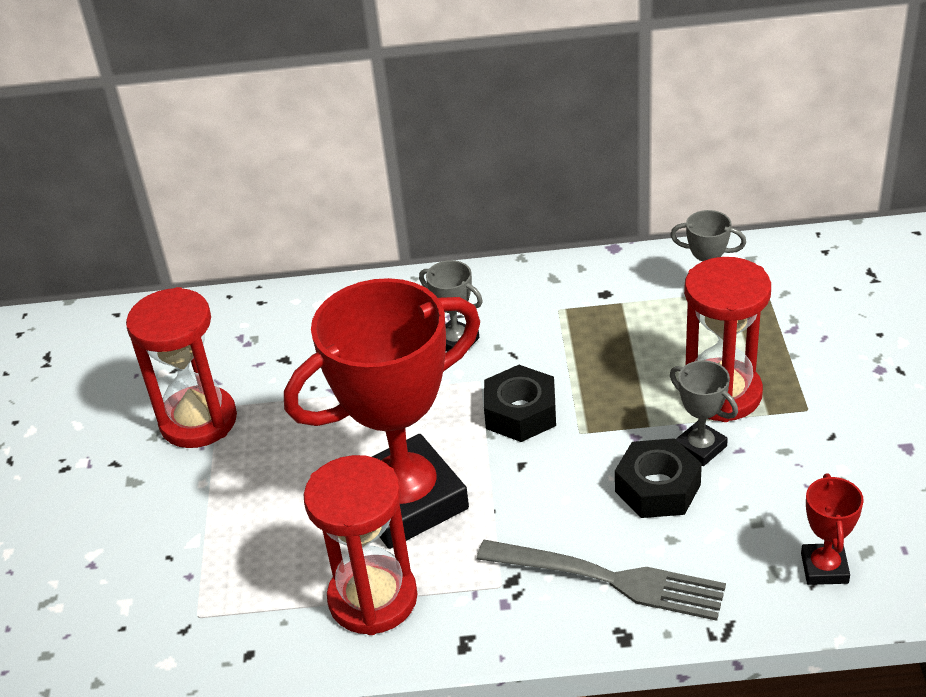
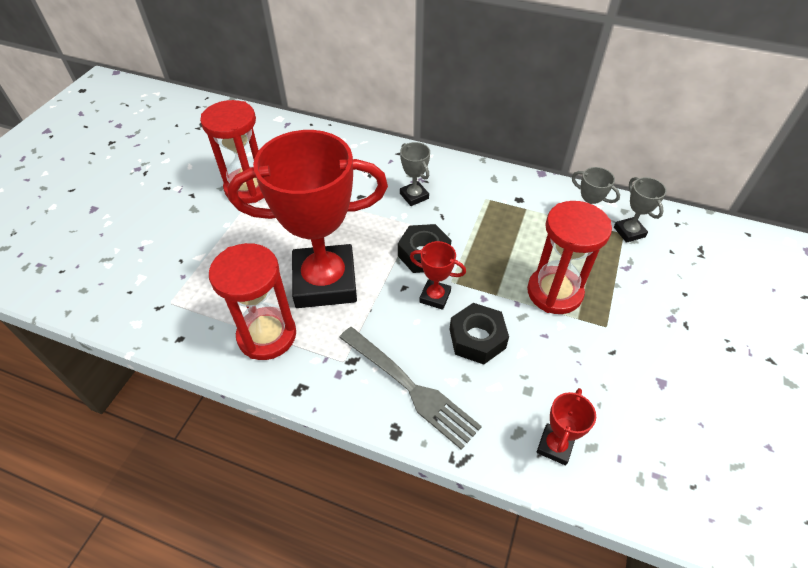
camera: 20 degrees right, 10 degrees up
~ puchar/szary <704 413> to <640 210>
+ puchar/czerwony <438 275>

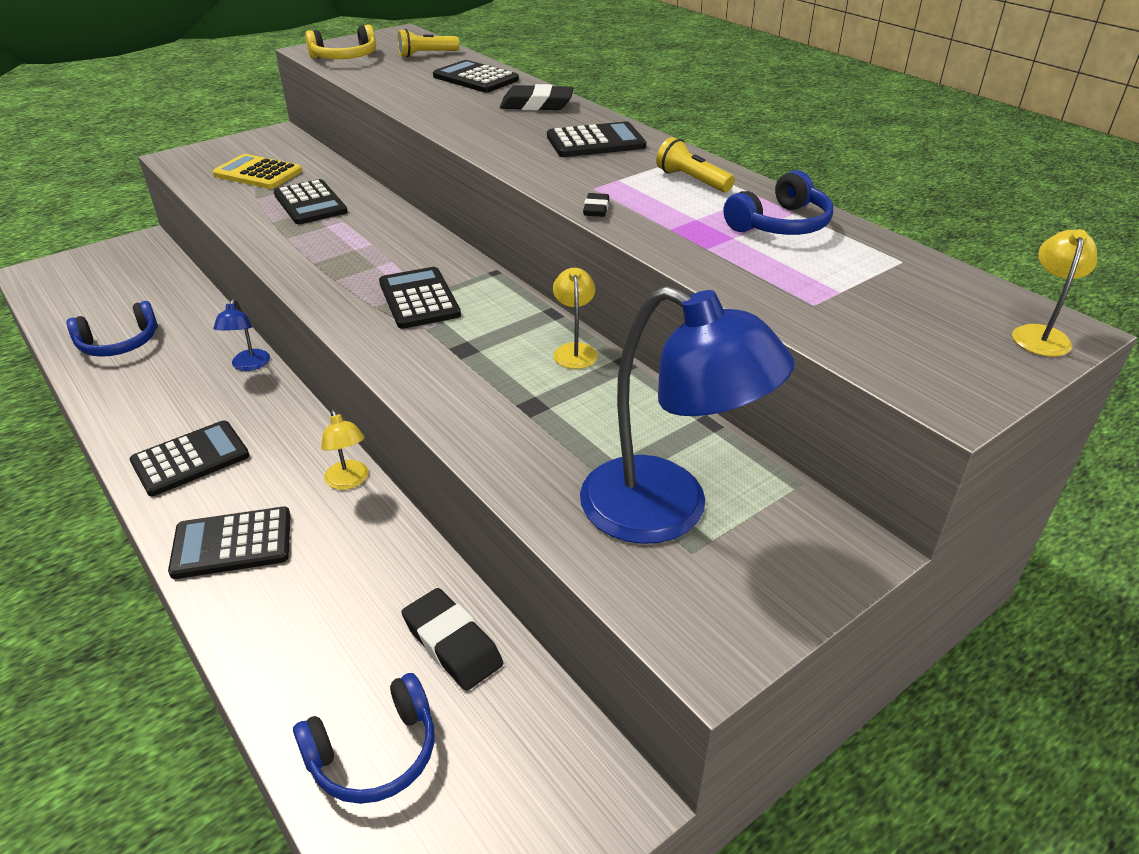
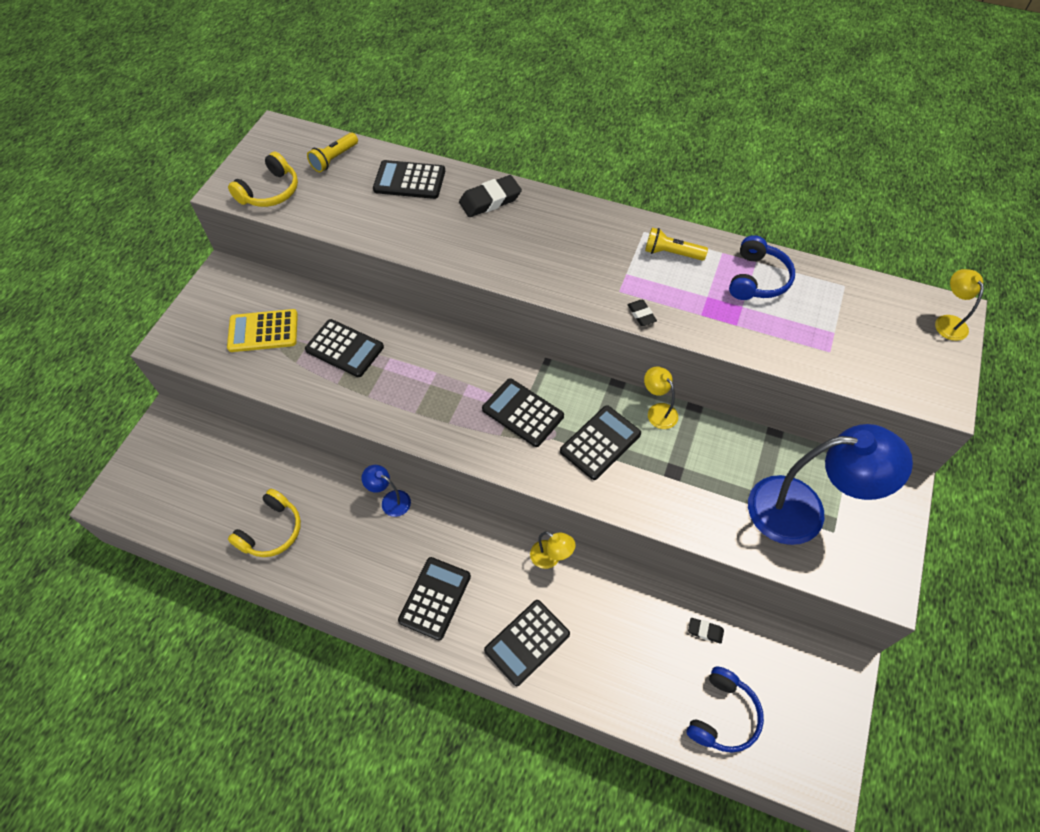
camera: 30 degrees left, 20 degrees up
~ słuchawki/niebieski <112 329> to słuchawki/żółty <264 523>
~ lampka/niebieski <241 335> = <386 491> 150 degrees clockwise
~ gumka do mazania/czarny <452 639> = <706 631> x0.53
~ kalkulator/czarny <596 139> to <600 442>

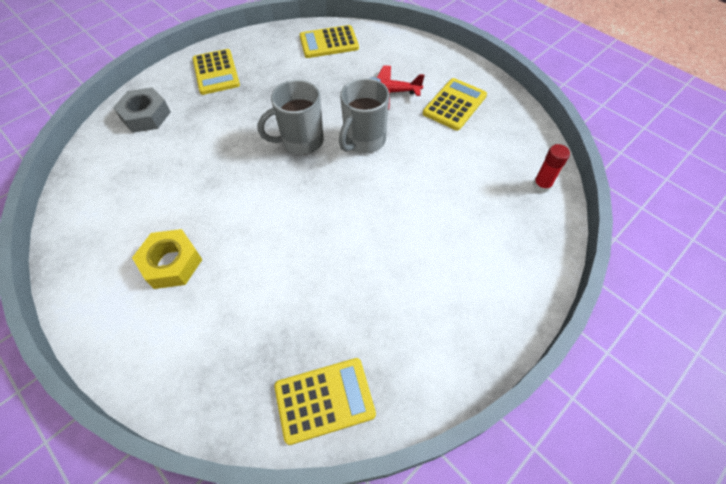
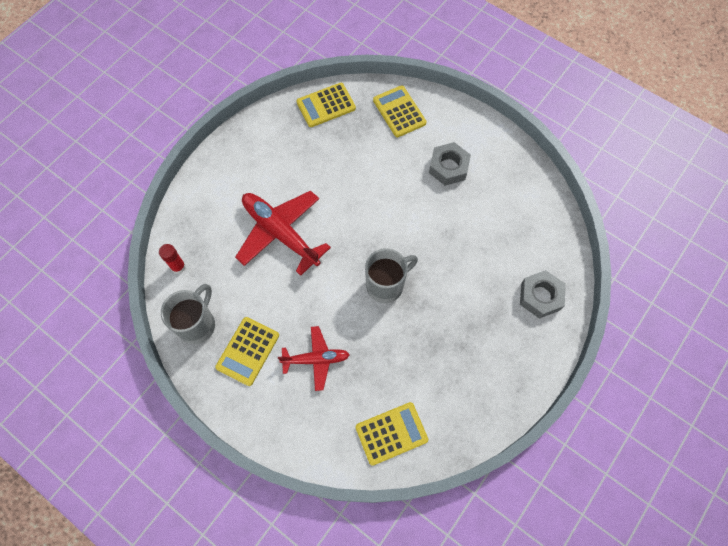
camera: 170 degrees right, 10 degrees up
~ nakrętka/żółty <167 259> to nakrętka/szary <450 164>
~ kalkulator/żółty <216 72> to <400 111>
~ kubek/szary <364 116> to <188 314>
+ samolot/czerwony <283 233>

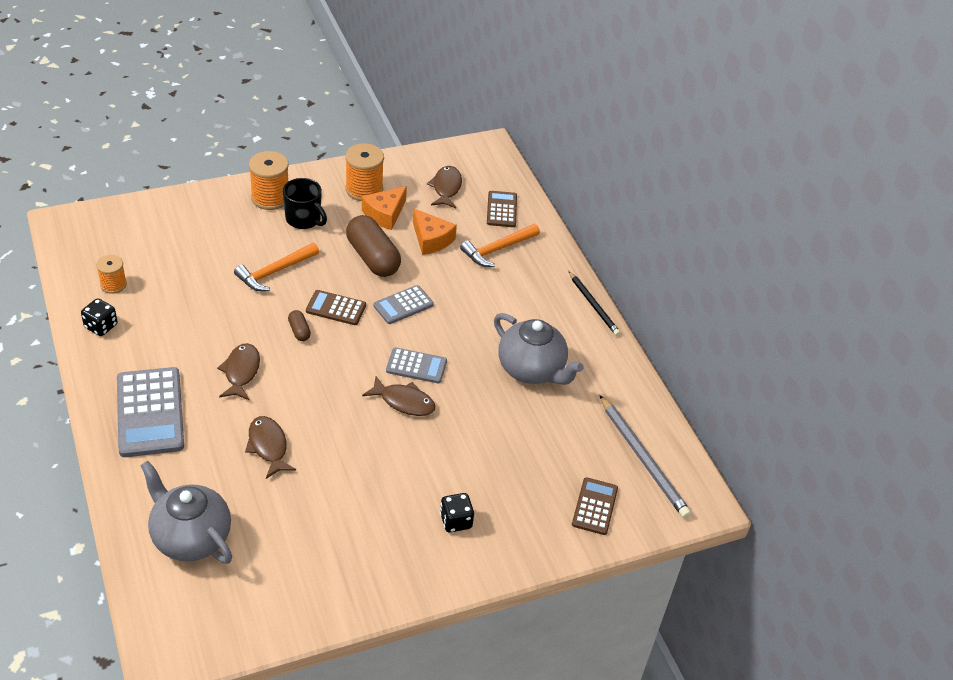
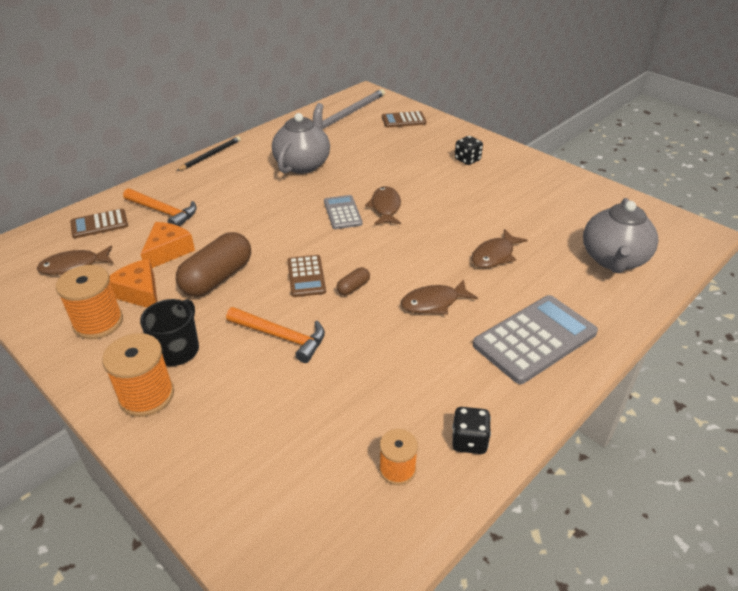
camera: 110 degrees left, 5 degrees down
~ ser/pomarańczowy <384 208> = <133 283> 150 degrees counterclockwise
- kalkulator/szary <403 304>

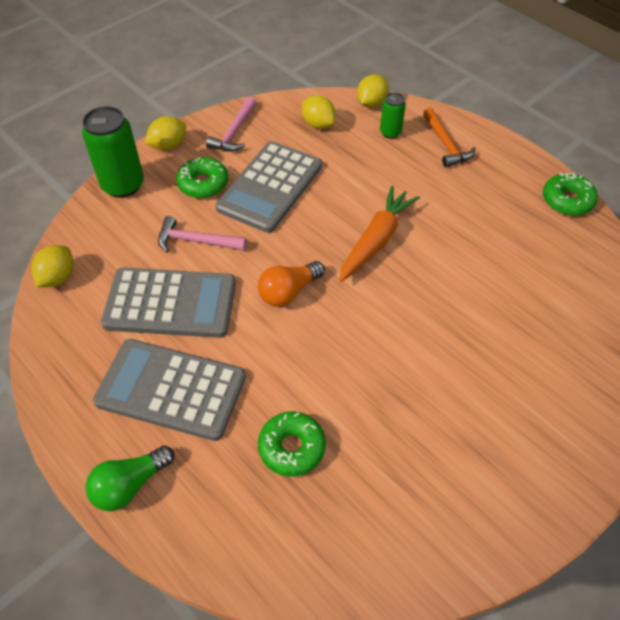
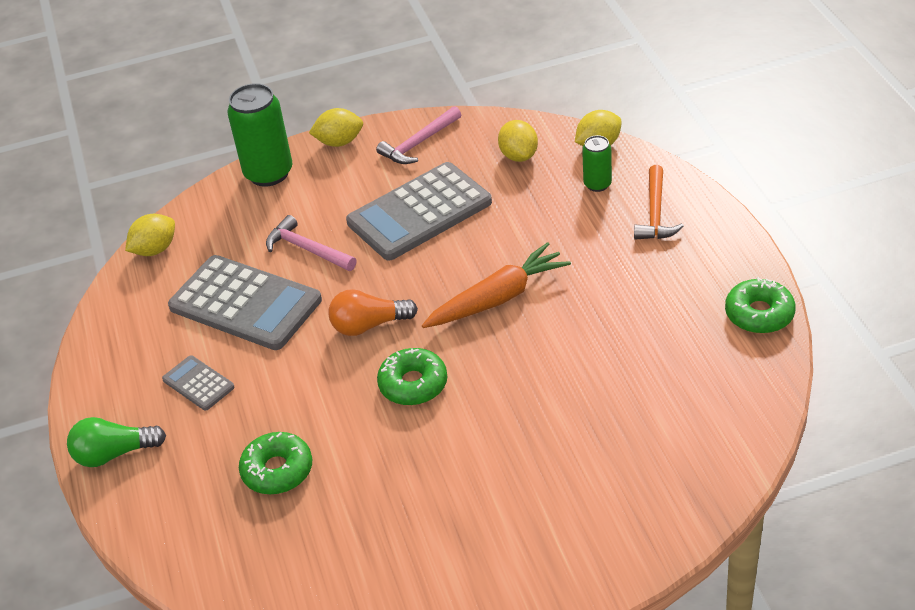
camera: 30 degrees right, 10 degrees down
~ kalkulator/szary <169 390> = <198 383> x0.47
~ donut/zielony <202 177> to <412 376>

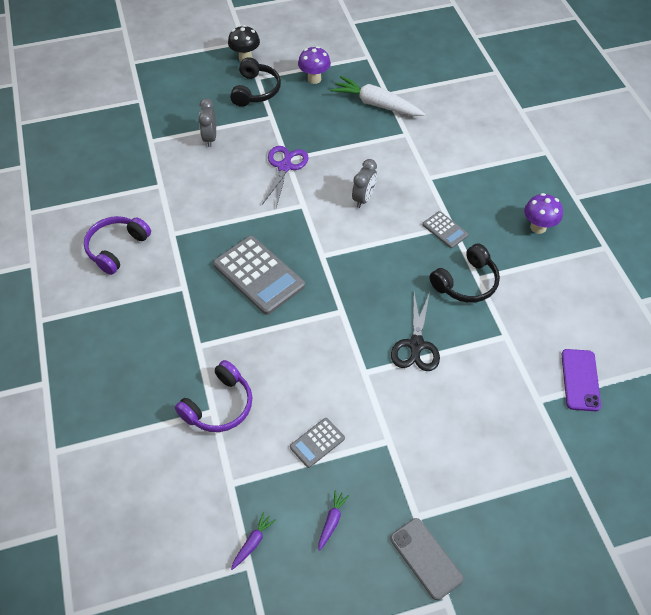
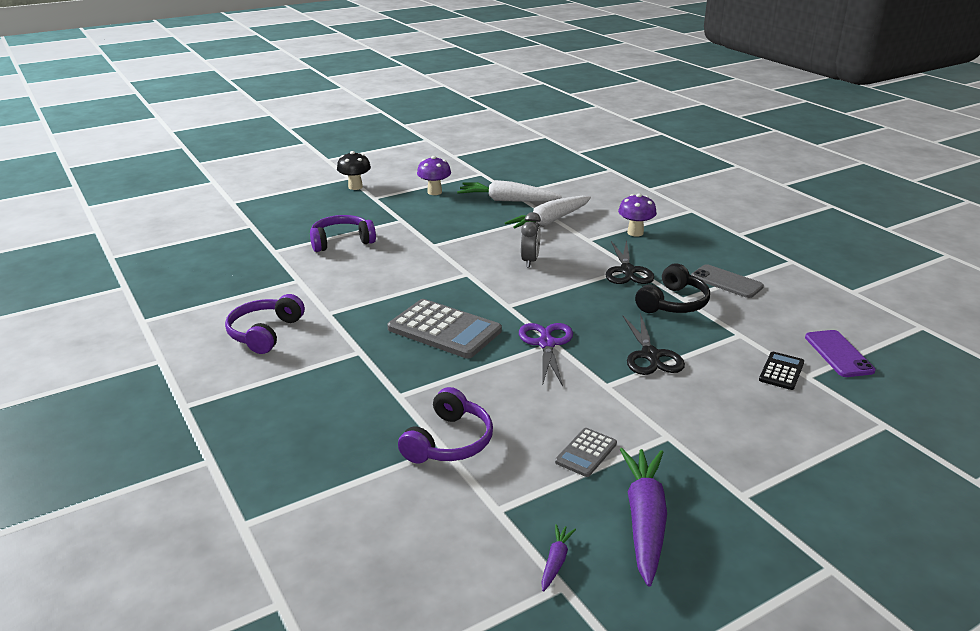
camera: 15 degrees left, 25 degrees down
~ budzik/szary <207 122> to słuchawki/fioletowy <343 233>
- słuchawki/czarny <255 82>
~ nożyczki/fioletowy <285 176> to <546 354>
~ marchewka/fioletowy <333 520> = <643 517> x2.23
~ telefon/szary <427 559> to <727 281>
~ kalkulator/szary <445 229> to nożyczki/czarny <630 262>
~ grzyb/fioletowy <543 213> to <637 215>
+ marchewka/biały <548 212>
+ kalkulator/czarny <781 371>

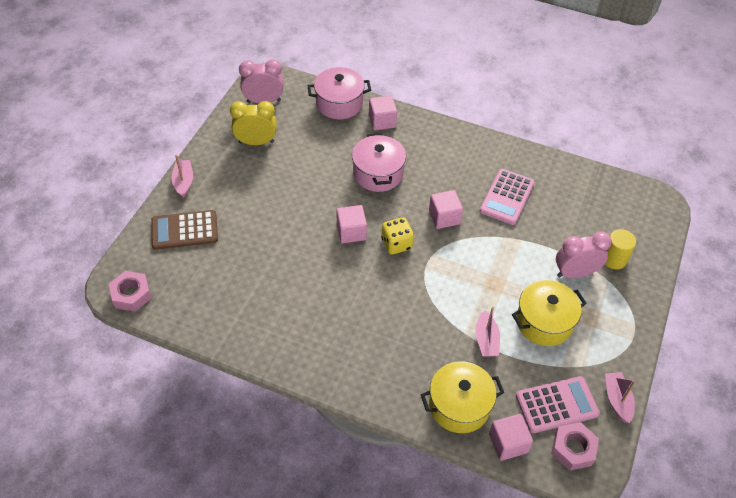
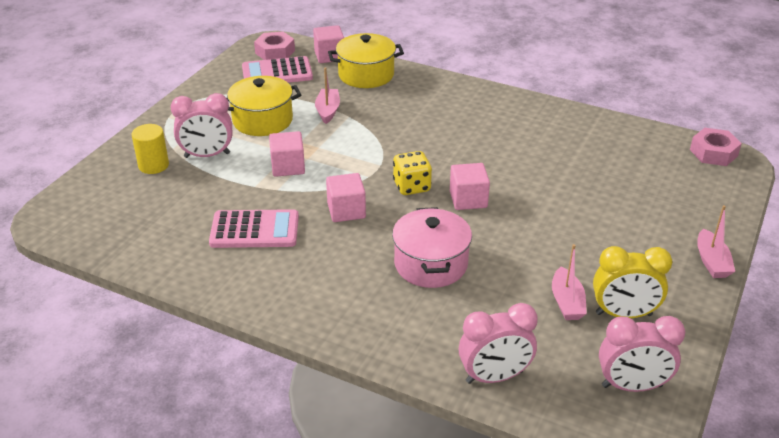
camera: 175 degrees left, 15 degrees down
- kalkulator/brązowy <184 230>
~ garnek/różowy <339 93> to budzik/różowy <498 343>
~ sześcian/różowy <383 112> to <287 154>
~ kalkulator/różowy <507 197> = <254 228> 60 degrees clockwise
~ łódka/różowy <620 397> to <569 282>

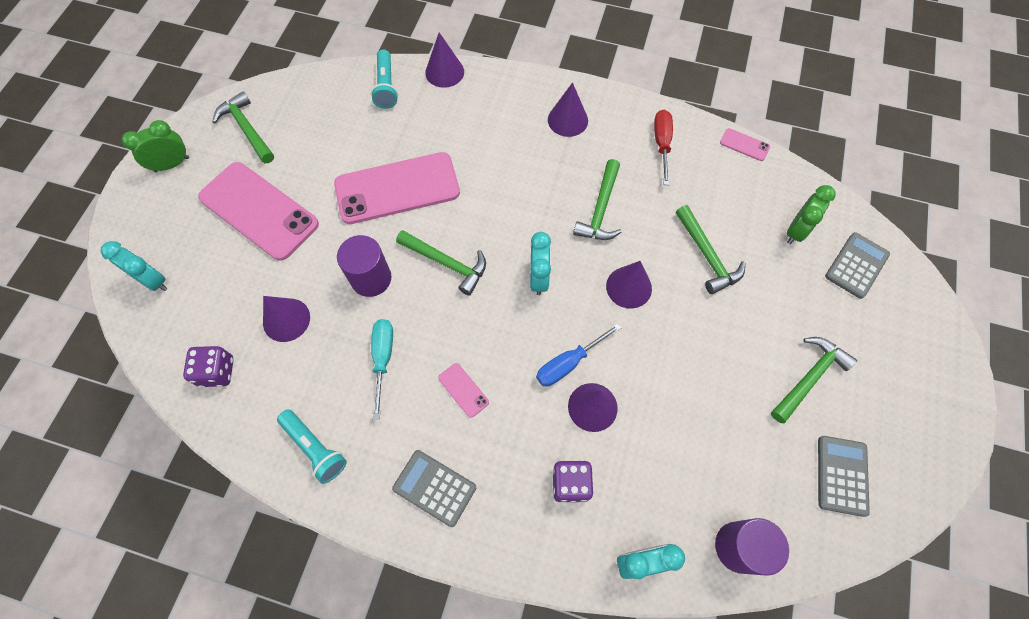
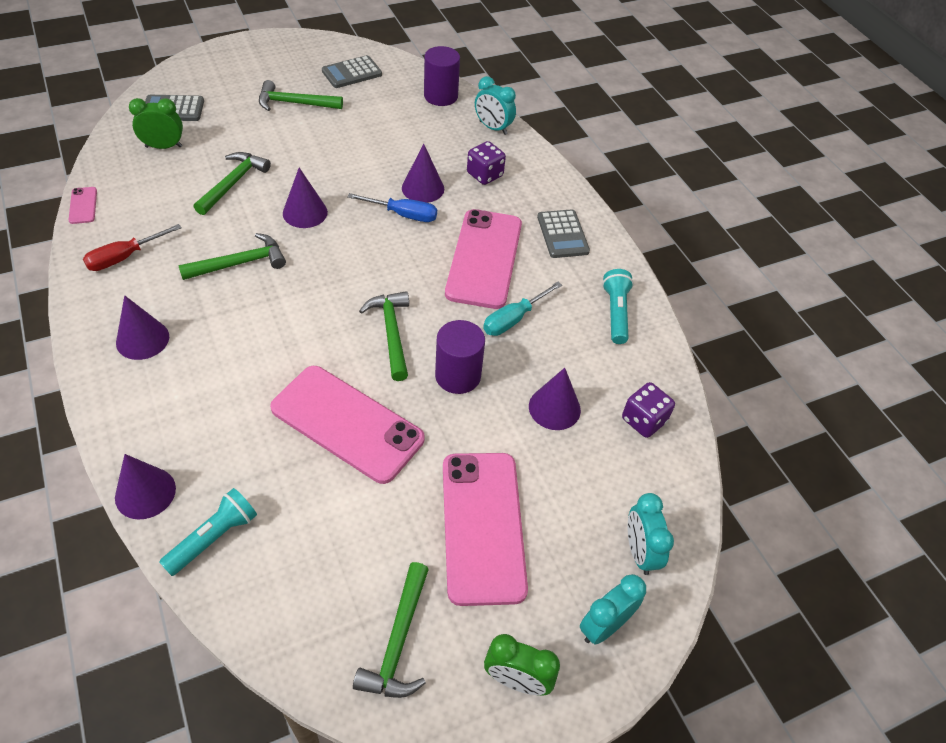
camera: 135 degrees left, 15 degrees down
~ telefon/różowy <463 390> = <483 259> x2.49
~ budzik/turkusowy <540 263> to <613 609>

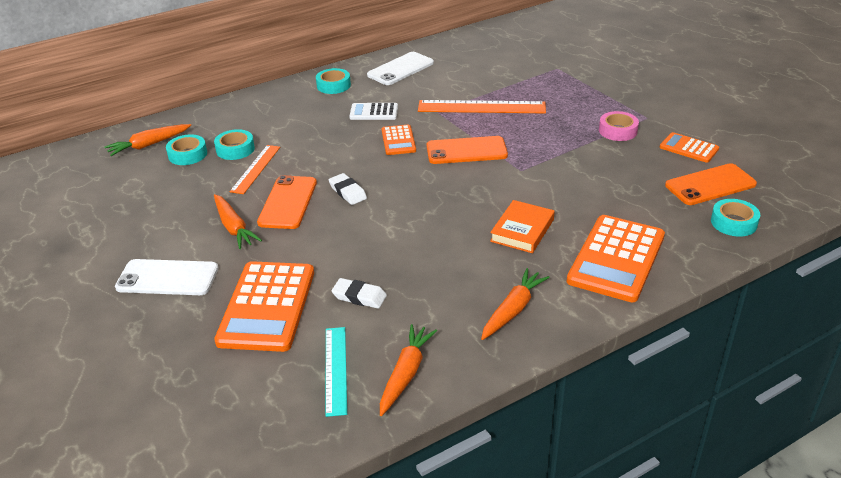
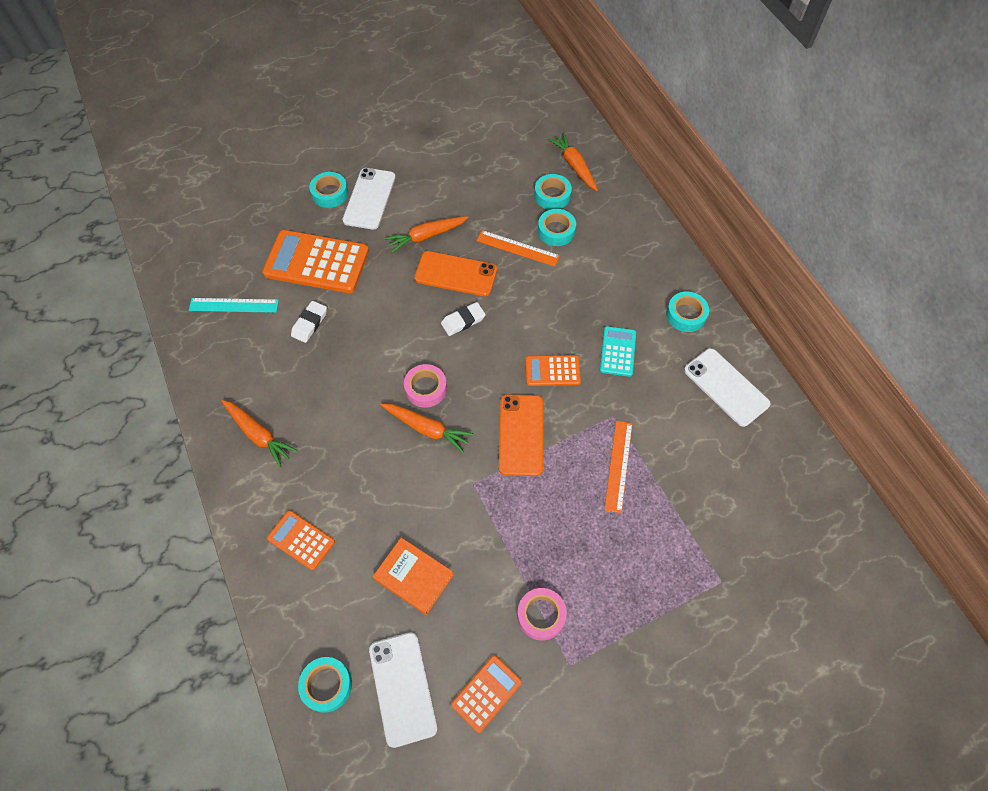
camera: 95 degrees right, 25 degrees up
~ kalkulator/biały <373 111> to kalkulator/turkusowy <618 351>
~ marchewka/pomarańczowy <408 370> to <427 428>
~ linijka/pomarańczowy <482 106> = <618 467> x0.63
~ książka/pomarańczowy <522 226> to <413 576>
~ kalkulator/pomarańczowy <616 258> = <301 540> x0.53
~ telefon/pomarańczowy <711 184> to telefon/biały <403 690>
+ taśma klejąca/turkusowy <328 190>
+ taśma klejąca/różowy <425 386>

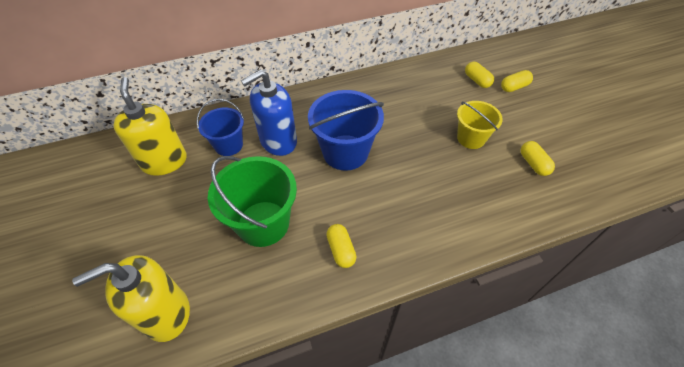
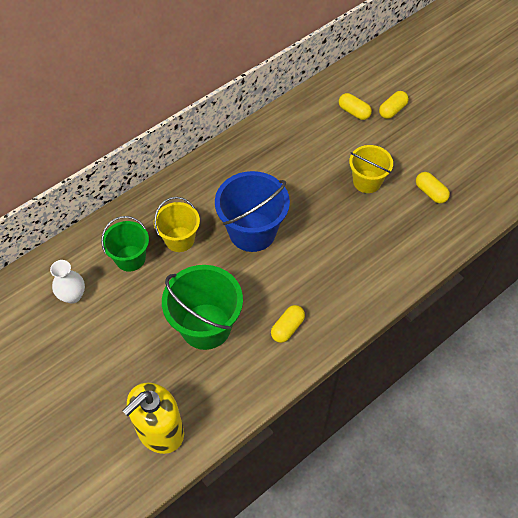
camera: 20 degrees left, 5 degrees up
~ dozownik mydła/żółty <150 126> to wazon/biały <67 282>
~ wiadro/niebieski <220 127> to wiadro/zielony <125 244>
~ dozownik mydła/niebieski <269 112> to wiadro/żółty <177 224>
~ kapsułka/żółty <341 246> = <288 324> 75 degrees clockwise

